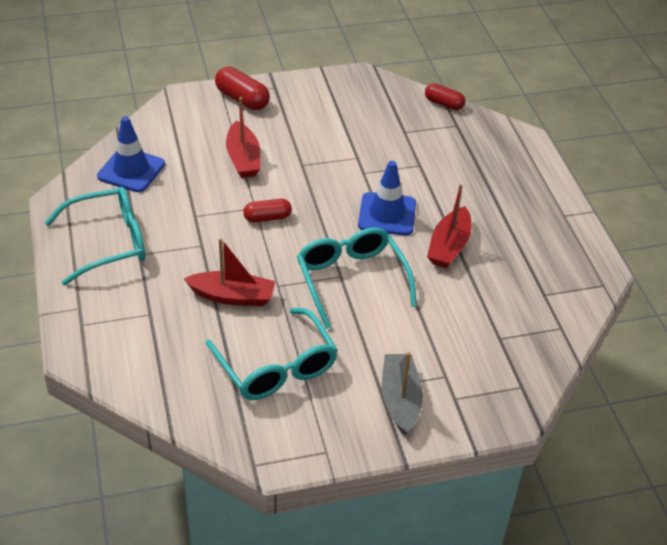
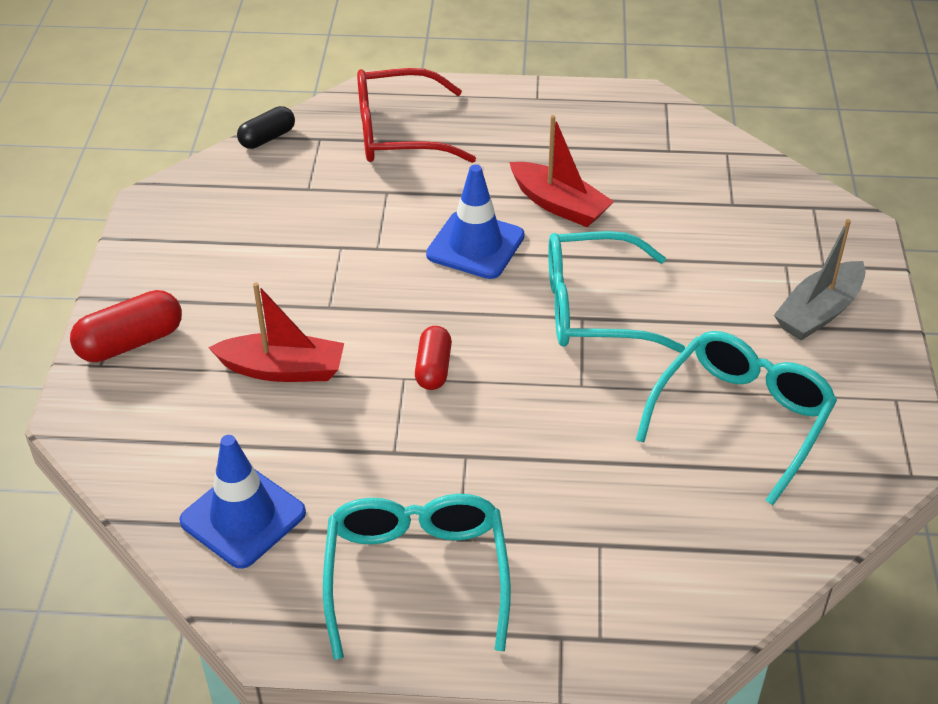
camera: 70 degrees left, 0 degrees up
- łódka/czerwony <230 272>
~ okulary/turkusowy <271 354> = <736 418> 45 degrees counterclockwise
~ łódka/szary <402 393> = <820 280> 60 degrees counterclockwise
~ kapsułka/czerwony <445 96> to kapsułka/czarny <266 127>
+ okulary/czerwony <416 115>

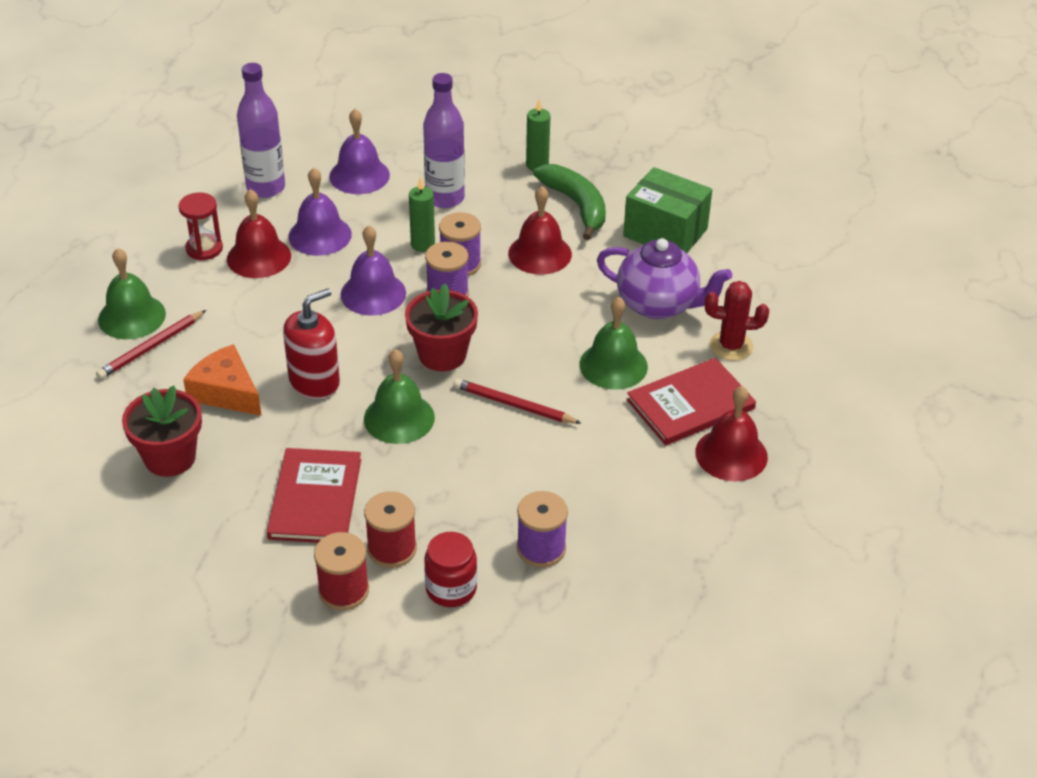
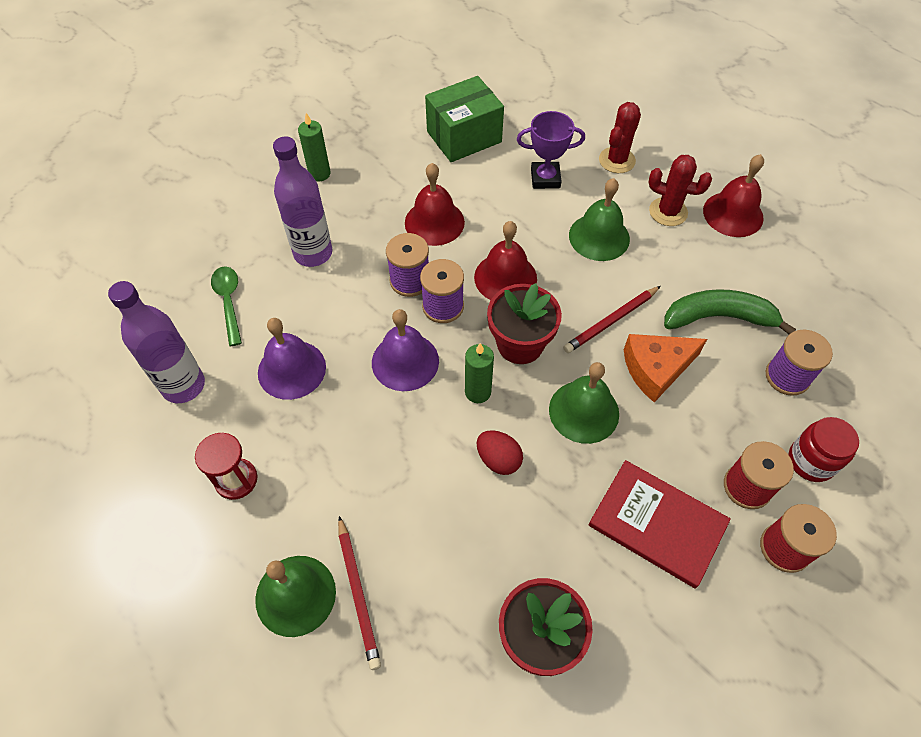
camera: 60 degrees left, 15 degrees up
~ ser/pomarańczowy <222 380> to <665 368>
~ dzwonek/czerwony <259 233> to <505 260>
~ dozownik mydła/czerwony <311 344> to jajko/czerwony <499 452>
~ dzwonek/fioletowy <359 151> to łyżka/zielony <226 306>
~ świeca/zielony <422 214> to <479 373>
~ banan/zielony <569 202> to <730 311>
~ imbryk/fioletowy <664 278> to puchar/fioletowy <551 150>
~ książka/czerwony <691 401> to kaktus/czerwony <680 190>

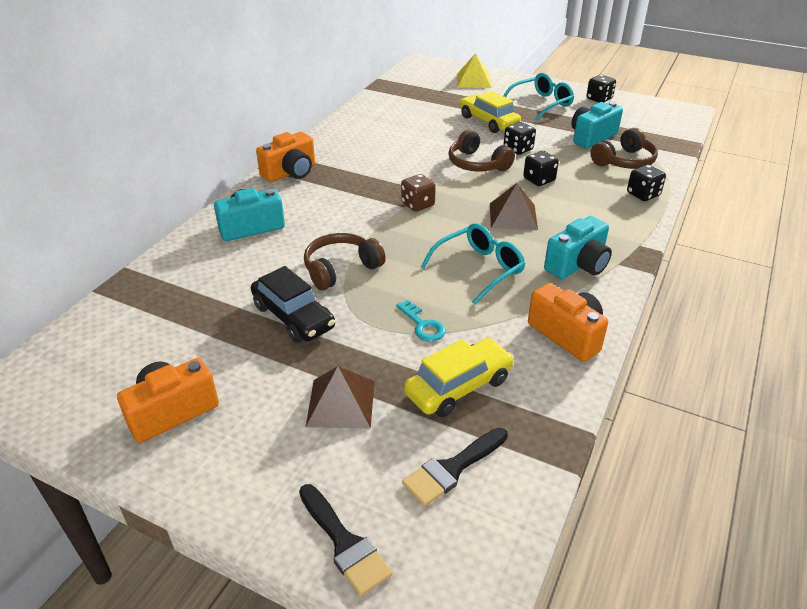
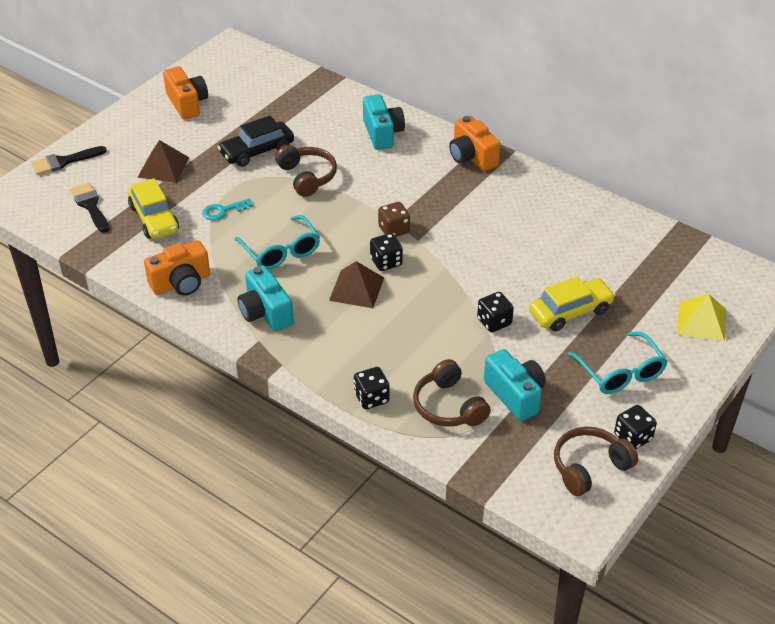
camera: 100 degrees right, 5 degrees up
~ słuchawki/brązowy <481 150> to <596 461>
~ kostka do gry/czarny <541 168> to <386 252>

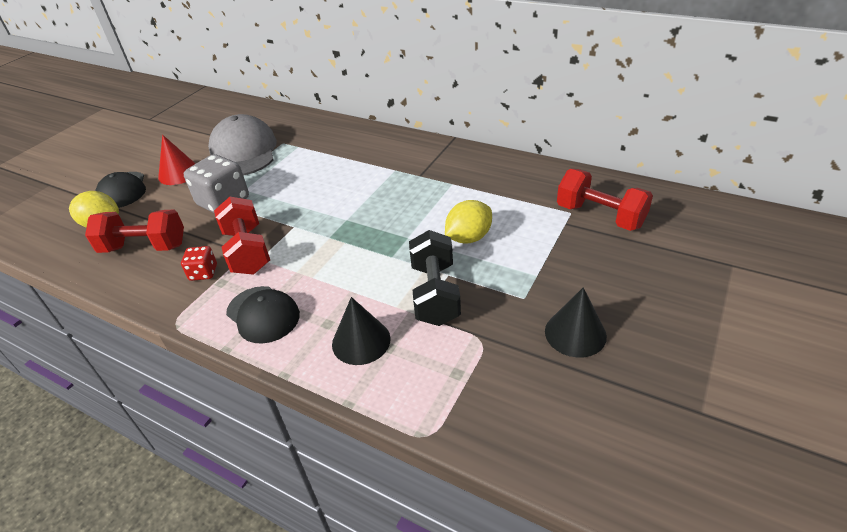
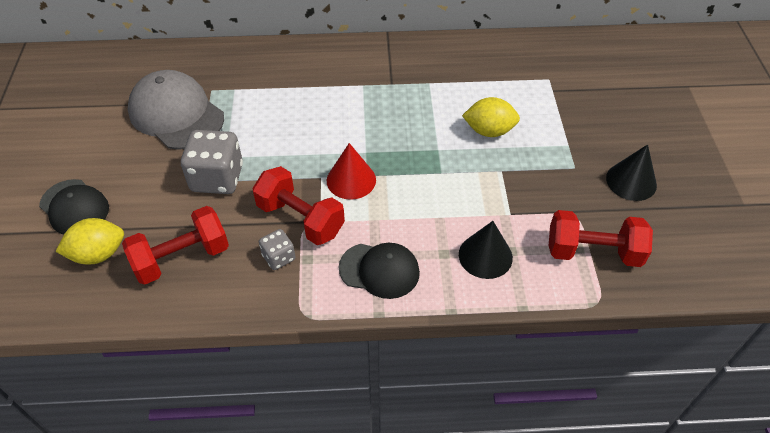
camera: 35 degrees left, 10 degrees up
~ stożek/czerwony <177 160> to <351 171>
~ kostka do gry/czerwony <199 263> to kostka do gry/szary <277 249>
- hantel/czarny <435 278>
~ cytryna/żółty <468 222> = <491 117> 75 degrees clockwise
~ hantel/czerwony <605 200> to <601 238>

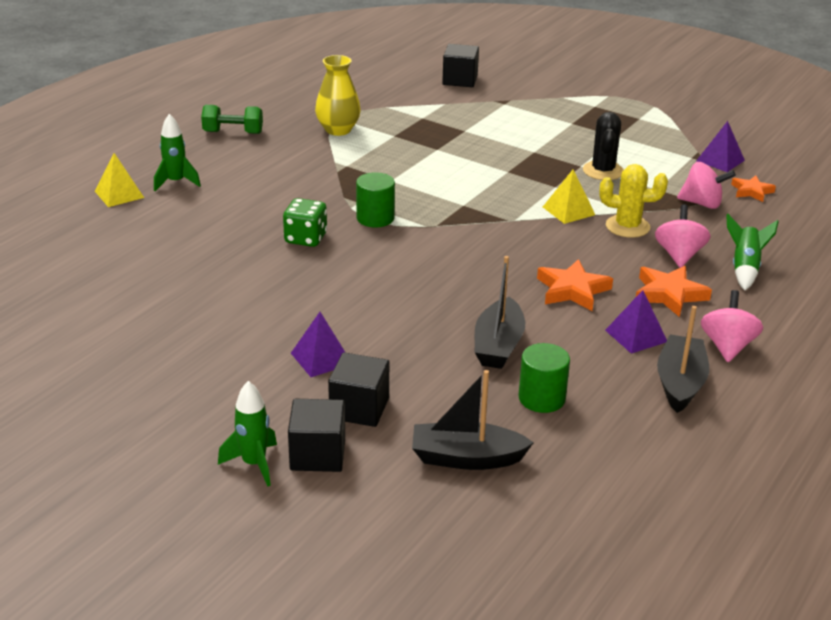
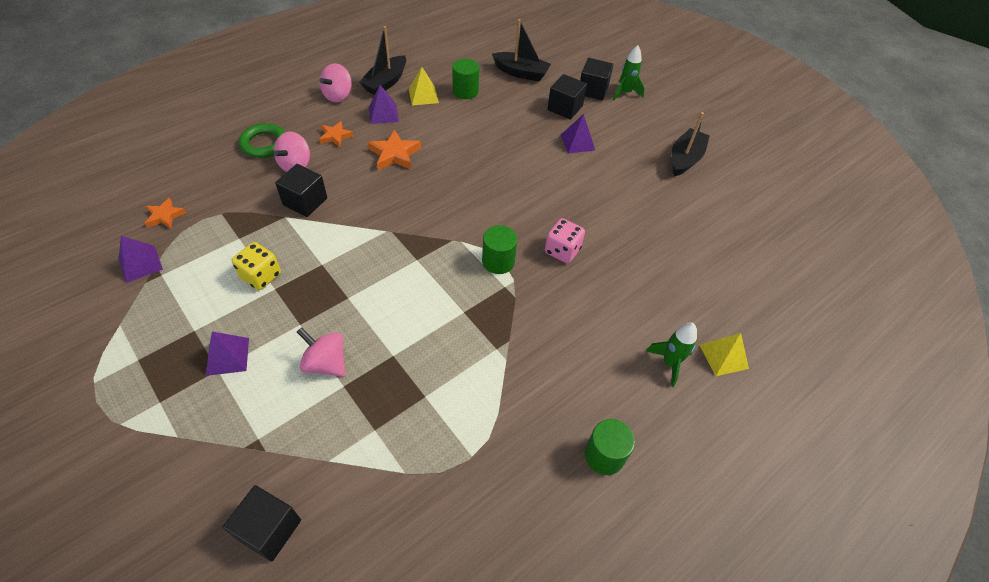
camera: 165 degrees left, 20 degrees up
~ hantel/zielony <232 119> to walec/zielony <610 447>
~ kostka do gry/zielony <305 222> to kostka do gry/różowy <565 240>
- wazon/żółty <338 95>
~ łódka/czarny <500 312> to <690 144>
~ piramida/żółty <569 196> to <424 86>
~ kaktus/czarny <603 146> to kostka do gry/żółty <256 266>
~ kaktus/żółty <634 201> to sześcian/czarny <301 190>
~ gwiazda/pomarańczowy <674 291> = <336 134> x0.65
~ bączek/różowy <706 185> to <321 352>
~ rakieta/zielony <752 252> to pierścień/zielony <262 140>
+ piramida/fioletowy <227 353>

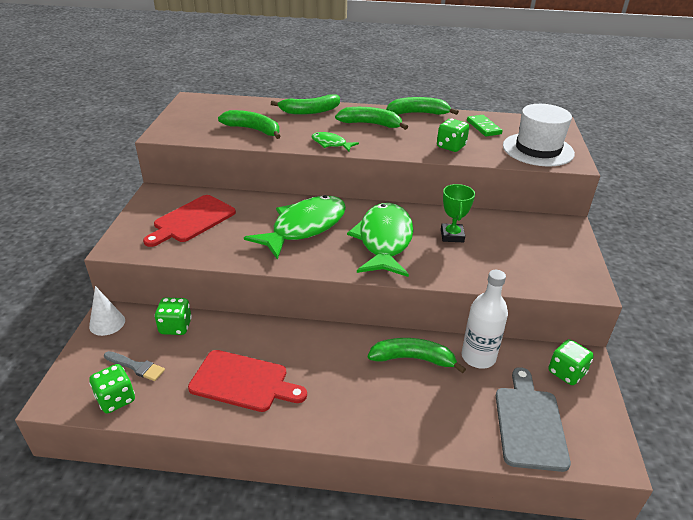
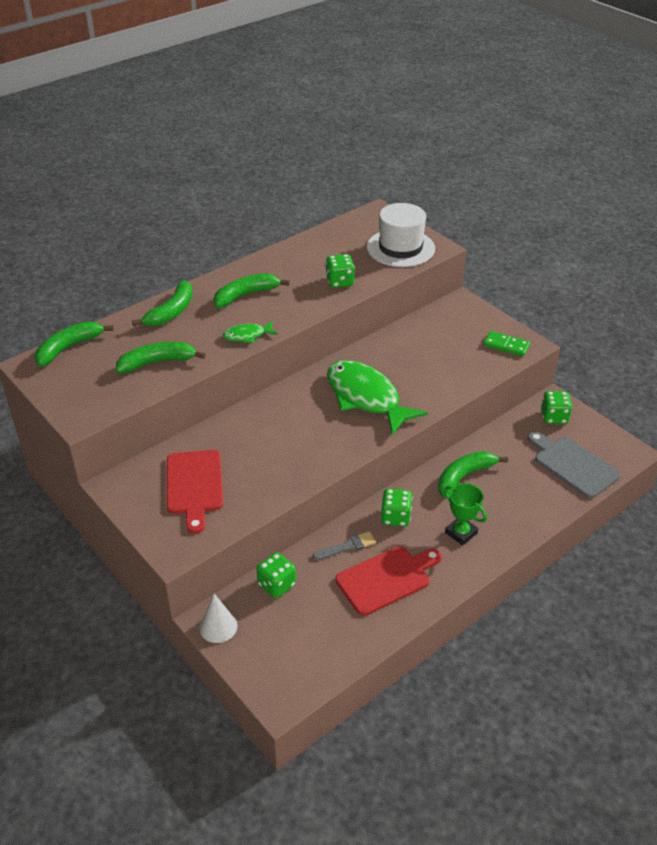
camera: 45 degrees left, 5 degrees up
~ kostka do gry/zielony <112 388> to <397 507>
~ pędzel/szary <134 366> to <344 545>
- ryba/zielony <295 227>
~ banan/zielony <422 106> to <74 344>
~ puchar/zielony <458 213> to <465 514>
- butelka/biały <485 319>
~ kostka domina/zielony <485 125> to <507 343>

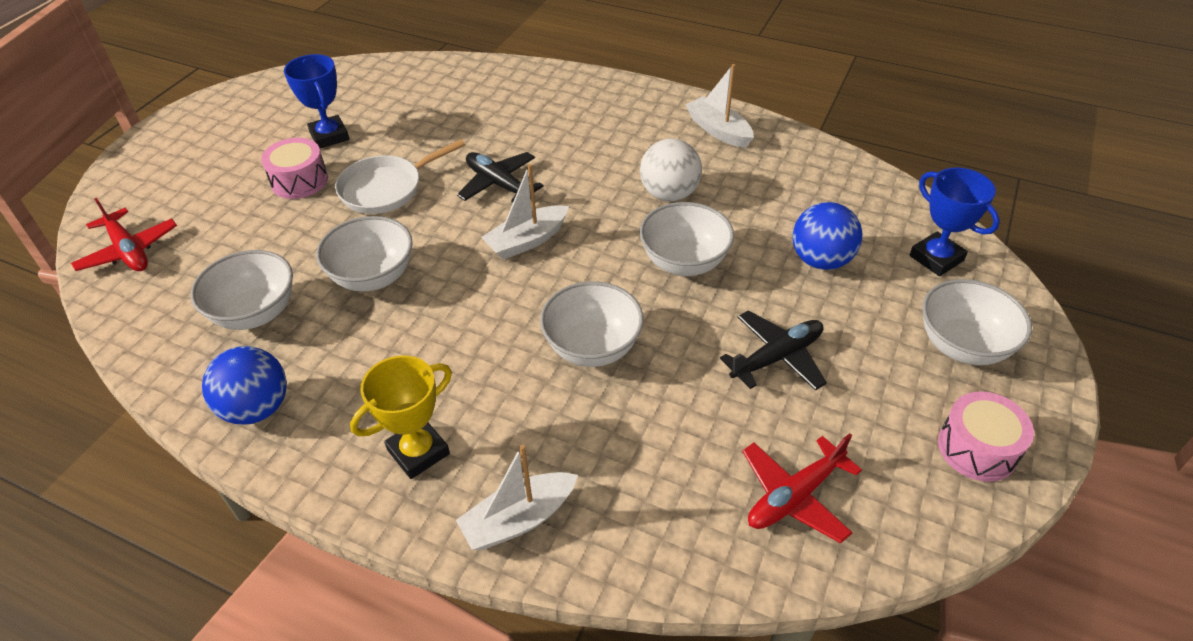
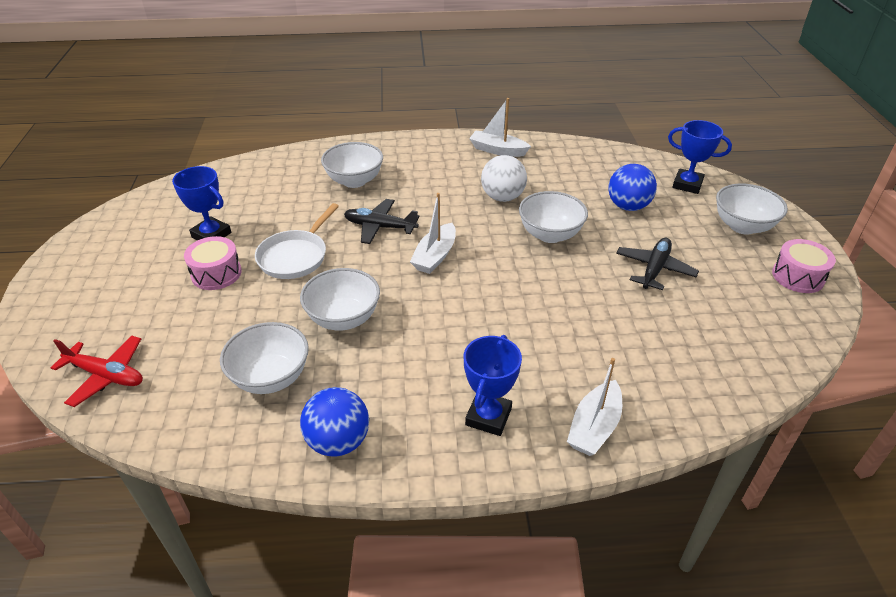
camera: 30 degrees left, 5 degrees down
~ puchar/żółty <401 417> to puchar/niebieski <493 385>
~ miska/biały <591 324> to <352 165>
- samolot/czerwony <802 488>

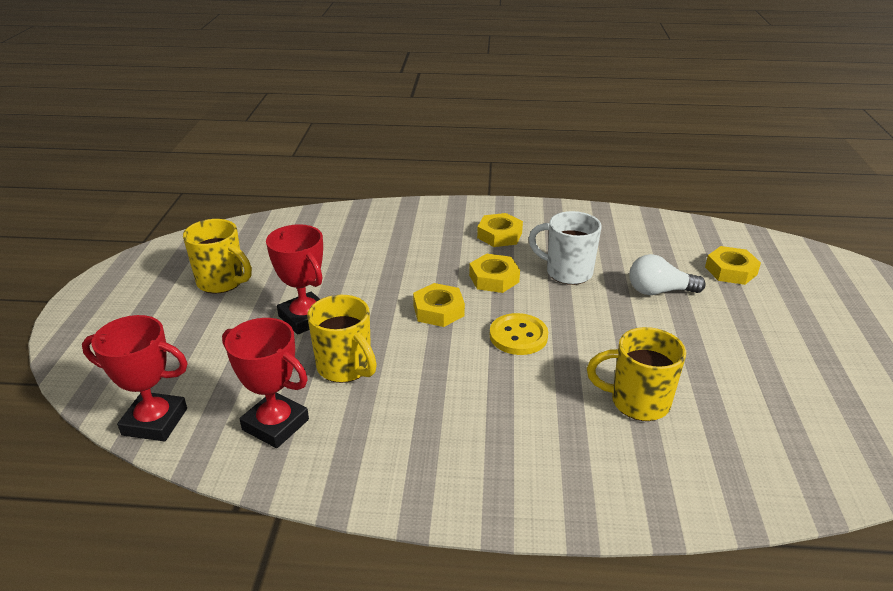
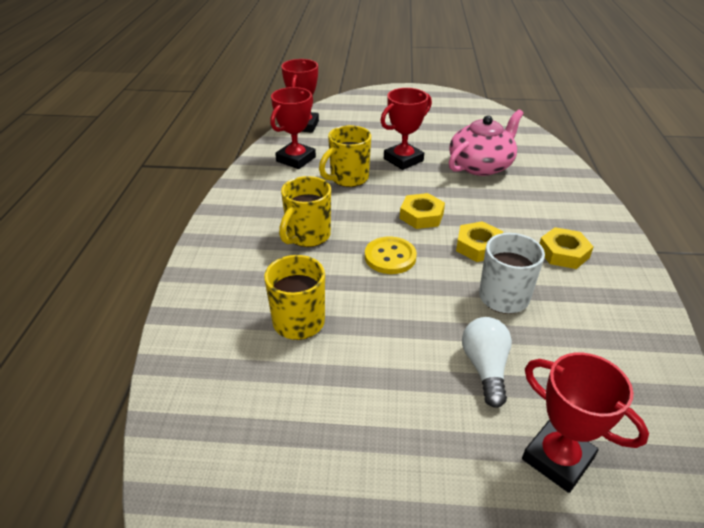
camera: 90 degrees right, 5 degrees up
~ kubek/żółty <217 256> to <305 211>
~ nakrętka/żółty <733 265> to puchar/czerwony <585 422>
+ imbryk/różowy <486 142>

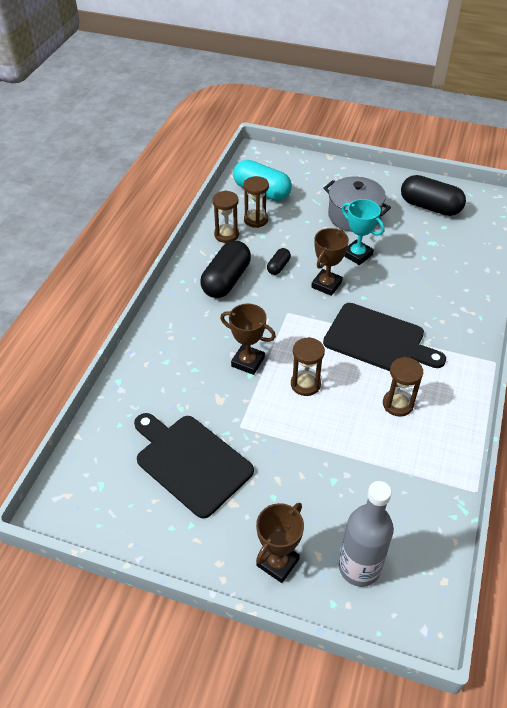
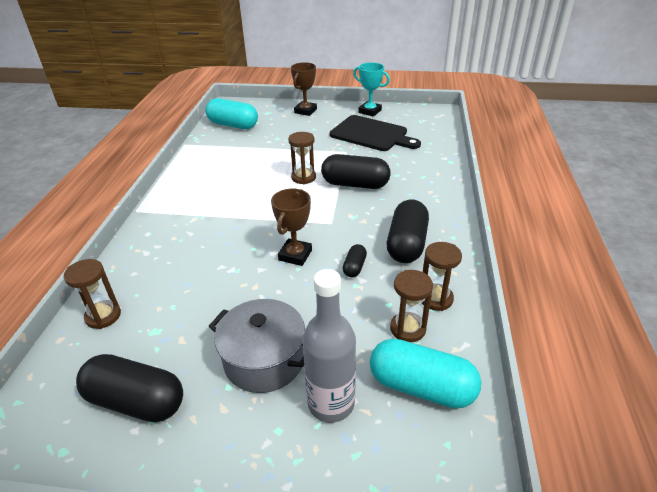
camera: 170 degrees right, 10 degrees down
~ puchar/brązowy <248 339> to kapsułka/czarny <356 171>
- deska do krojenia/czarny <384 337>
~ butelka/szary <366 534> to <329 346>
~ puchar/turkusowy <363 232> to <371 89>
~ klepsydra/brązowy <403 387> to <92 294>
+ kapsułka/turkusowy <231 113>

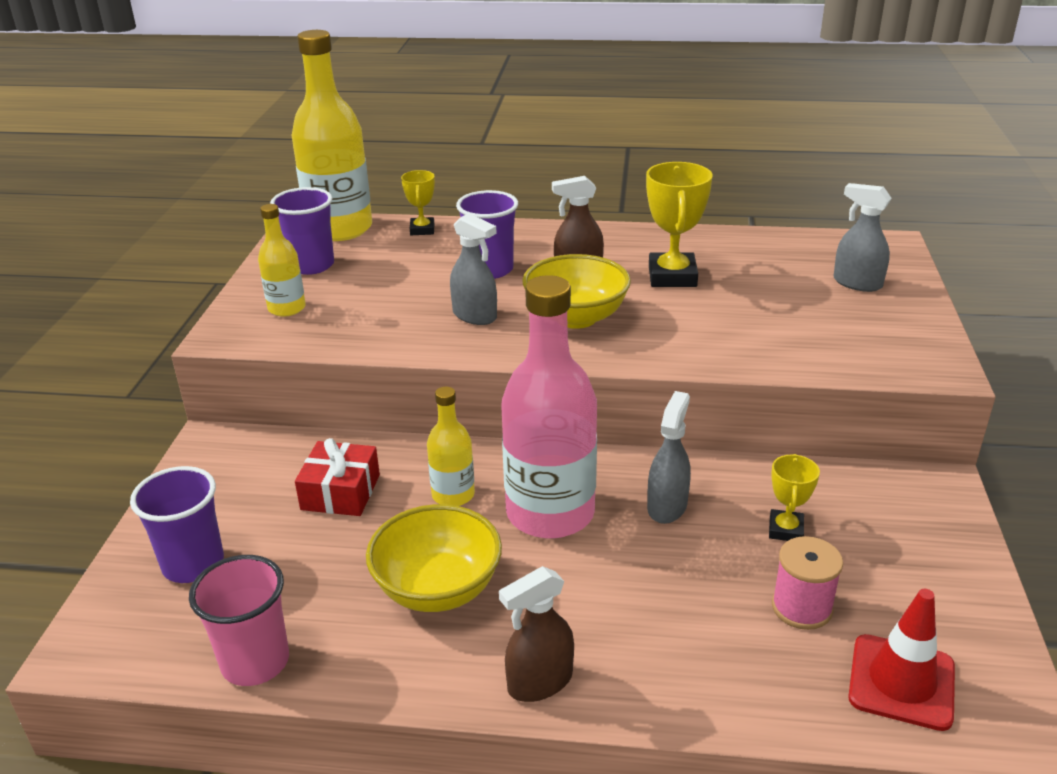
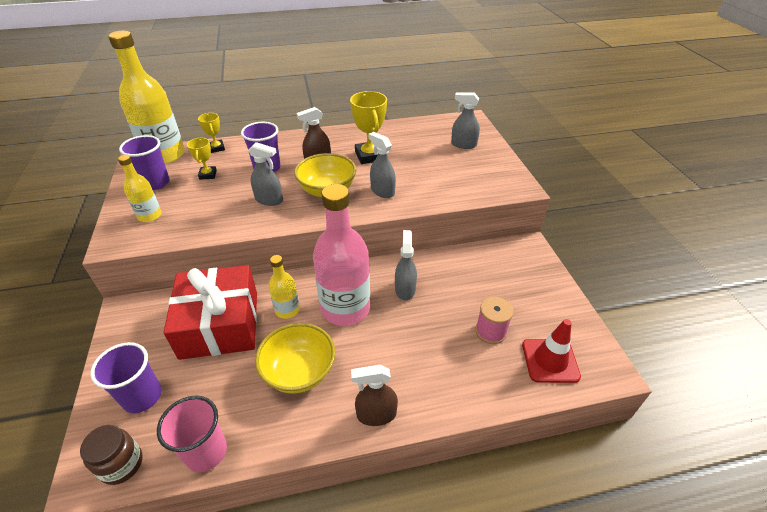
camera: 20 degrees left, 10 degrees up
~ prezent/czerwony <337 477> = <210 312> x1.92
~ spryskiwacz/brązowy <536 634> = <374 395> 45 degrees clockwise
~ puchar/żółty <794 497> to <202 159>
+ słoik/brązowy <111 455>
+ spryskiwacz/szary <382 165>

